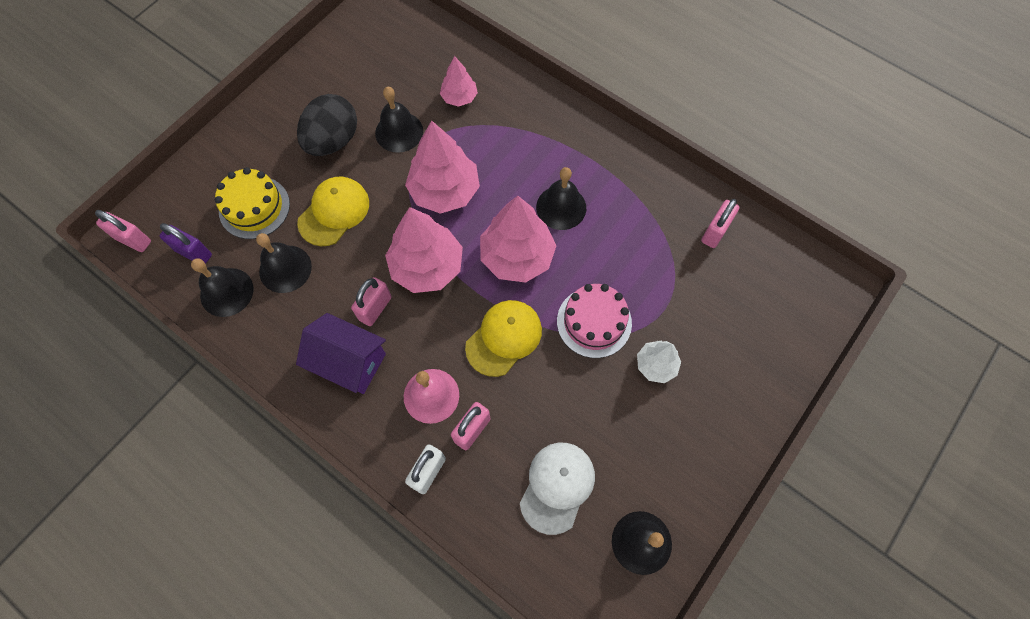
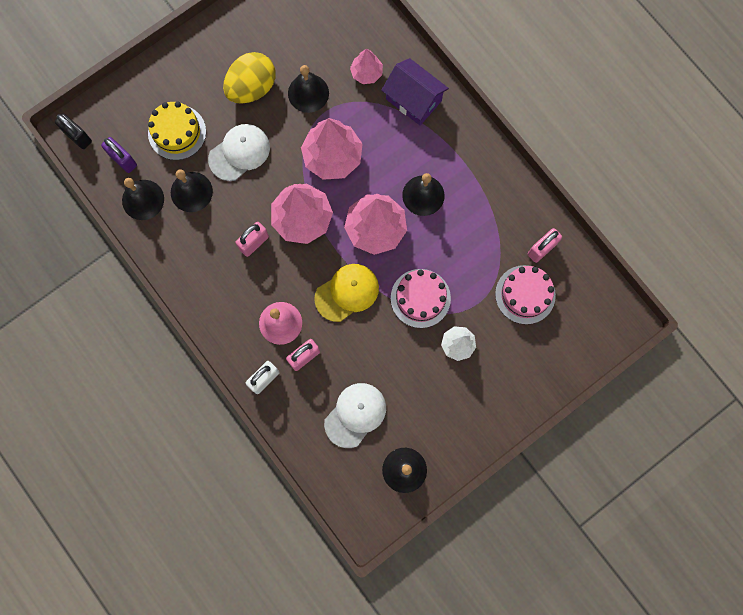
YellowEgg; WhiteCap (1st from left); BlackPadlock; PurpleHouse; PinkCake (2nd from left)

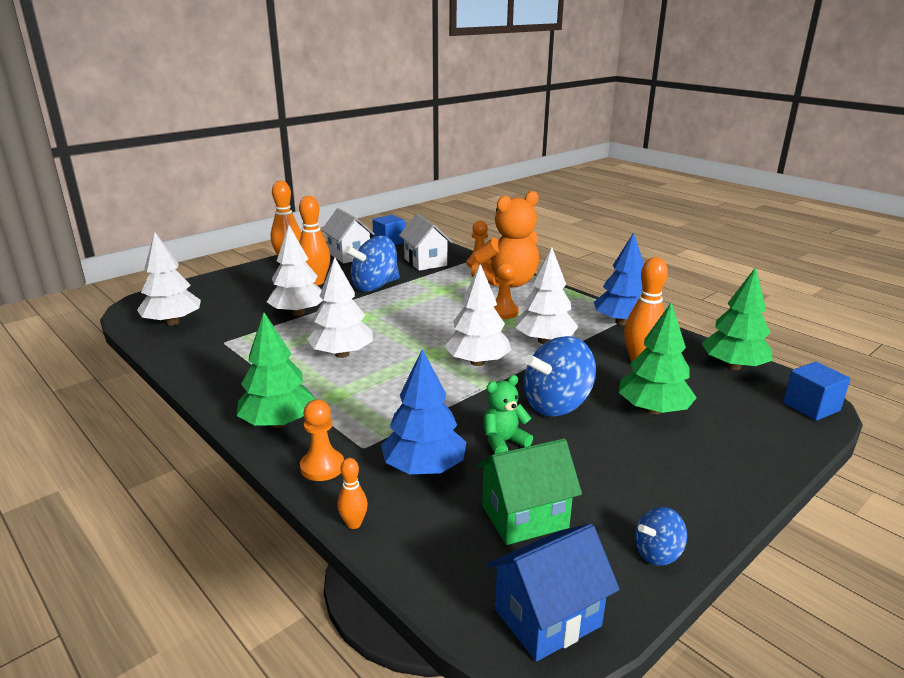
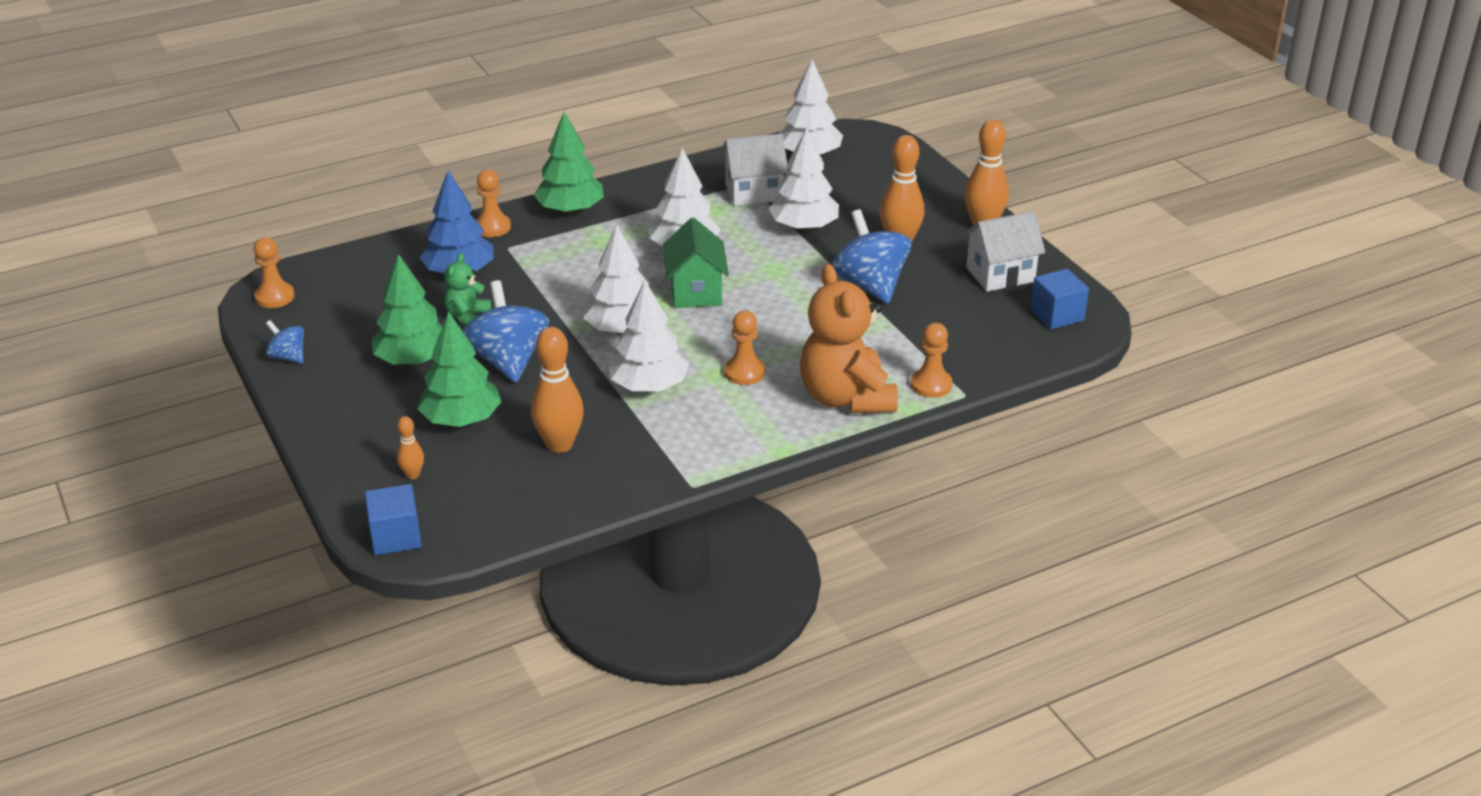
WhiteHouse (1st from left); BlueTree (2nd from left in the first image); GreenTree (1st from left); GreenTeddyBear; GreenHouse; OrangeBowlingPin (1st from left); BlueSpinningTop (1st from left); OrangePawn (1st from left)

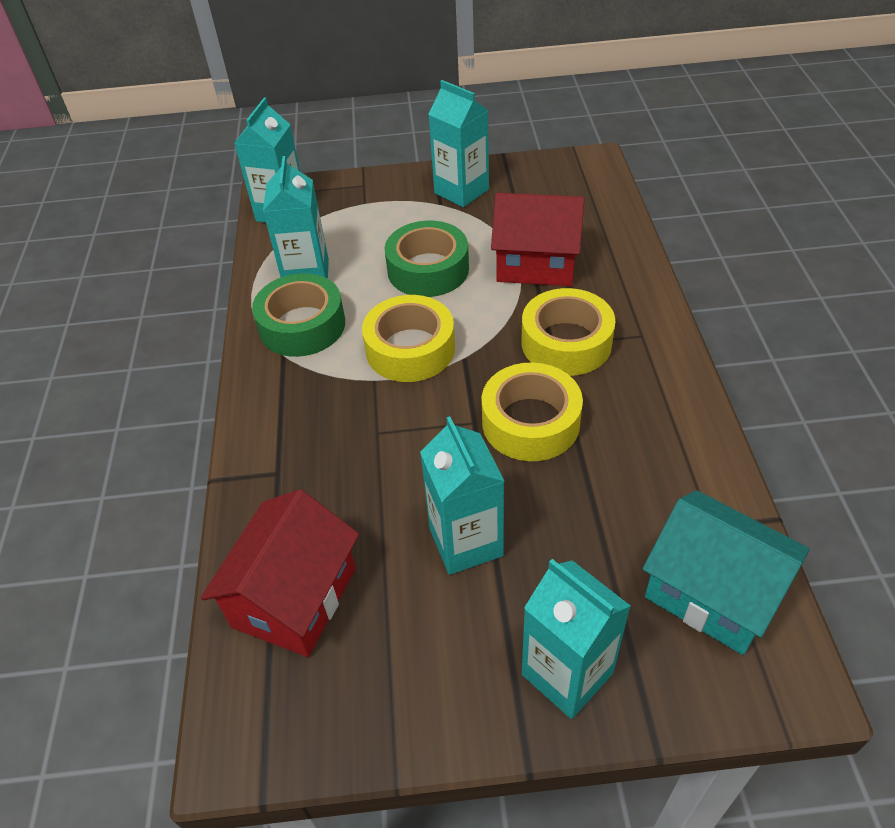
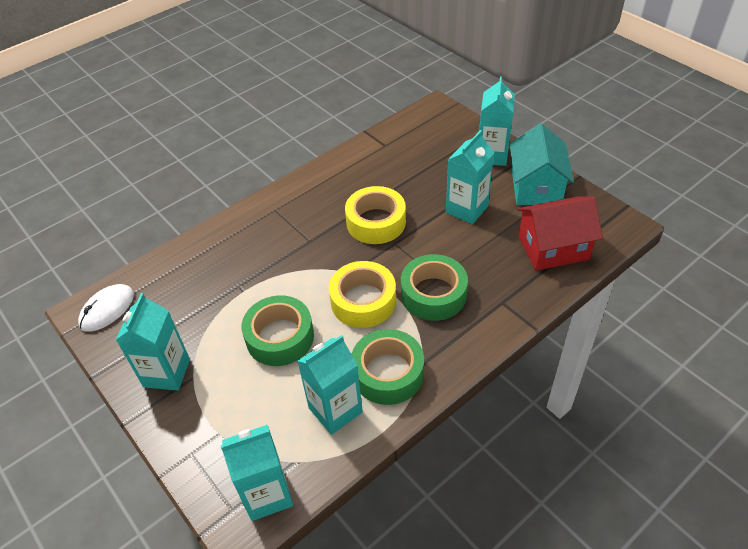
RedHouse (2nd from left in the first image); YellowTape (3rd from left in the first image); TurquoiseHouse; GreenTape (3rd from left); WhiteMouse

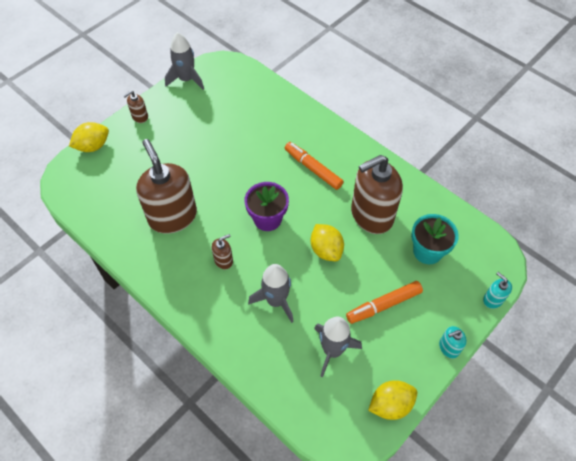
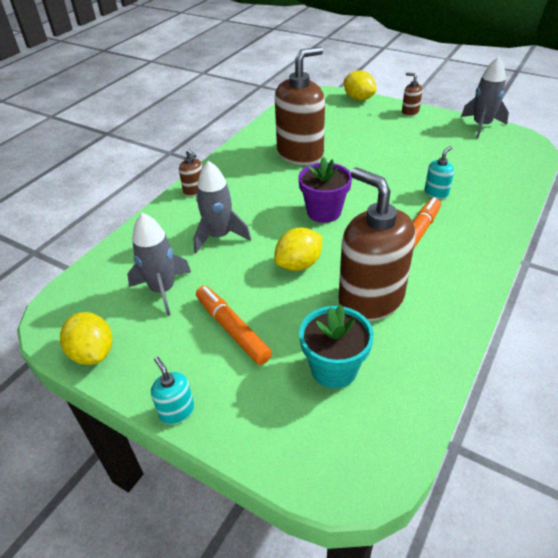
BrownSoapDispenser (1st from left); TurquoiseSoapDispenser (2nd from left)

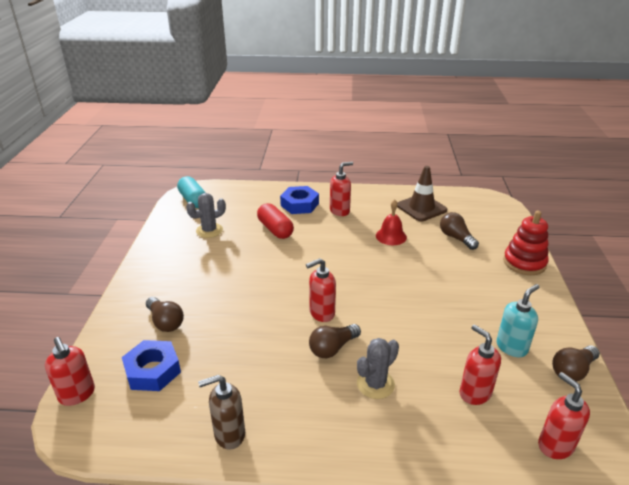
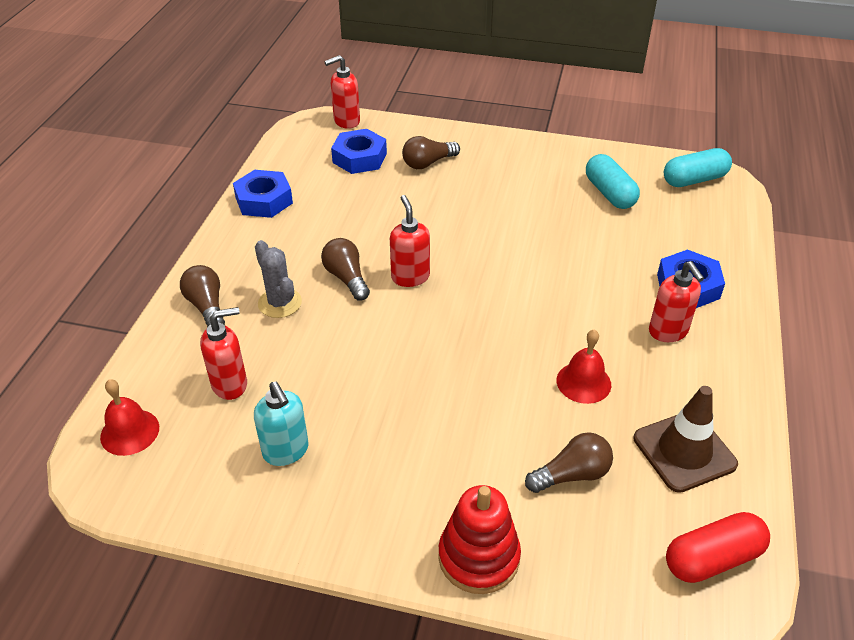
TurquoiseCapsule (1st from left); RedCapsule; BrownLightBulb (1st from left); RedBell (1st from left); BlueNut (1st from left)

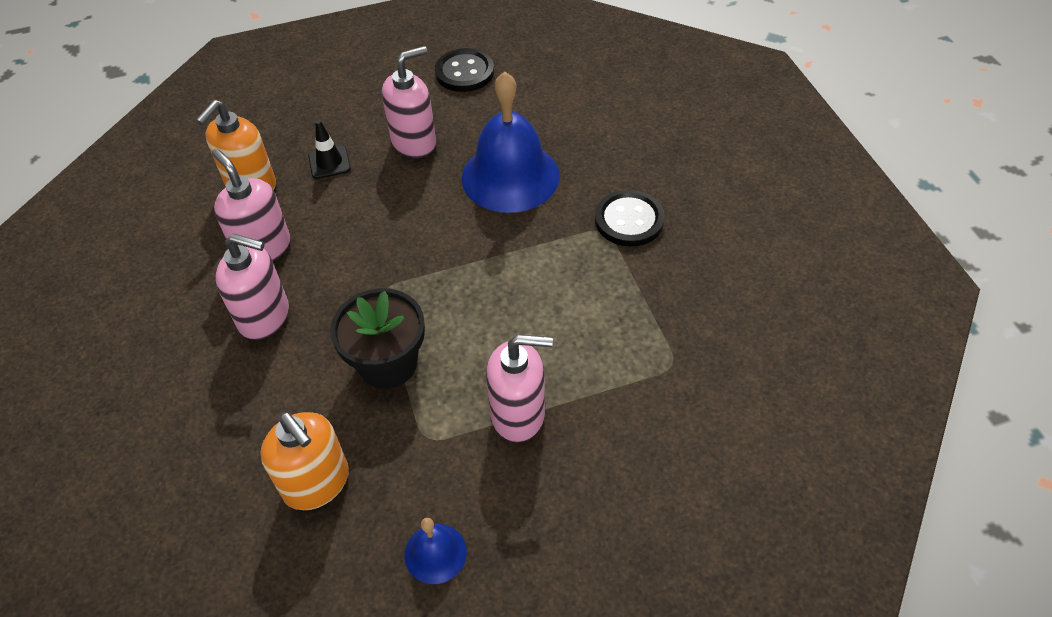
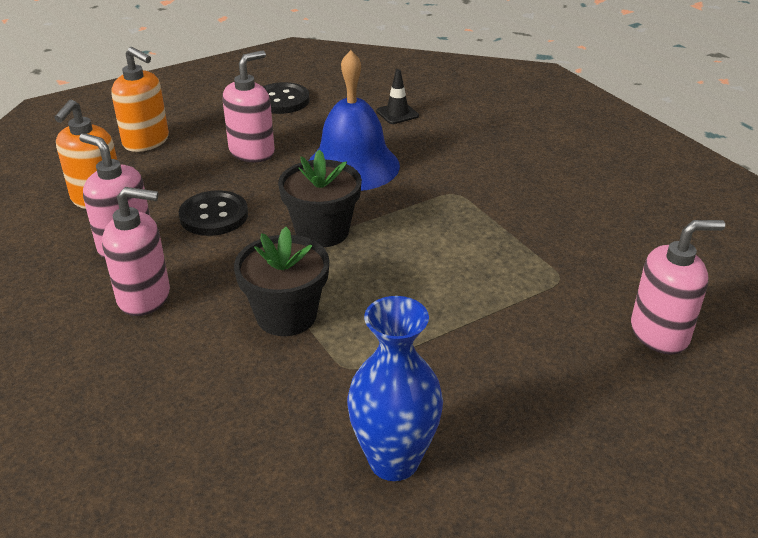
BlackTrafficCone; BlackButton (1st from left); PinkSoapDispenser (4th from left); OrangeSoapDispenser (2nd from left); BlueVase; BlackFlowerPot (2nd from left)

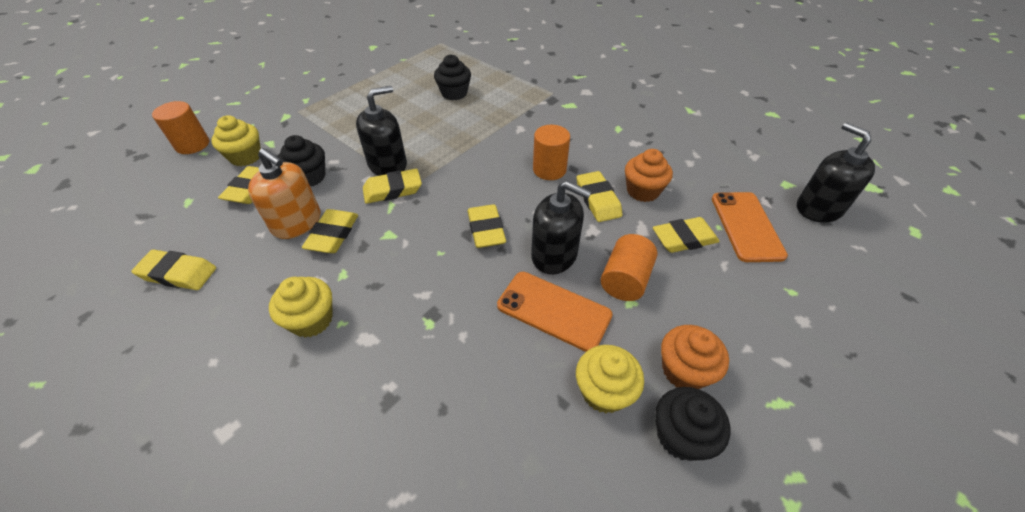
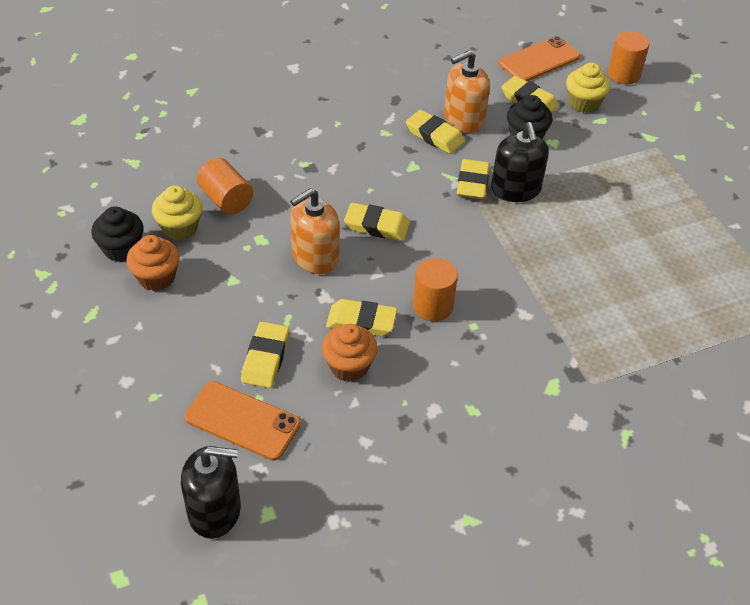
BlackCupcake (2nd from left in the first image); OrangeSoapDispenser (1st from left); OrangeCylinder (1st from left); YellowEraser (1st from left in the first image); OrangePhone (2nd from left); YellowCupcake (2nd from left in the first image)

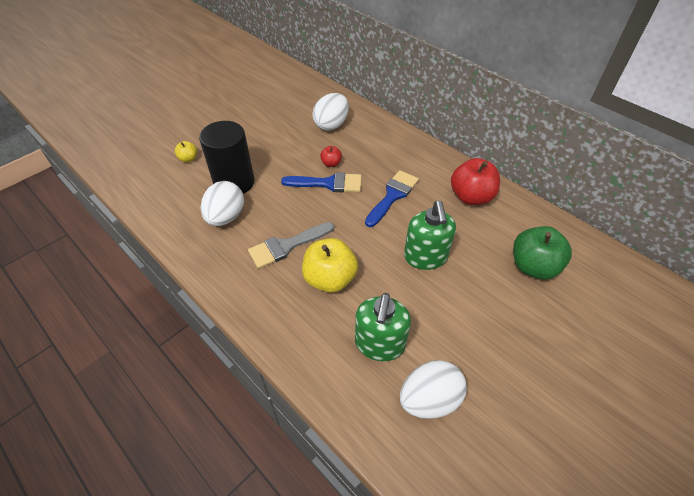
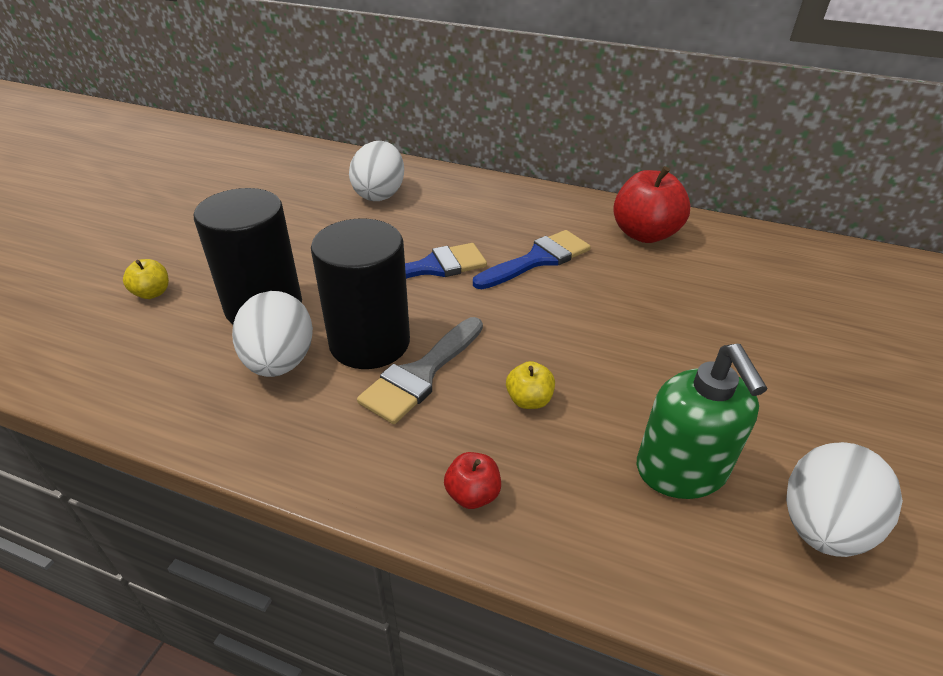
RedApple (1st from left); BlueBrush (2nd from left); GreenSoapDispenser (2nd from left in the first image); GreenApple; YellowApple (2nd from left); BlackCylinder (2nd from left)

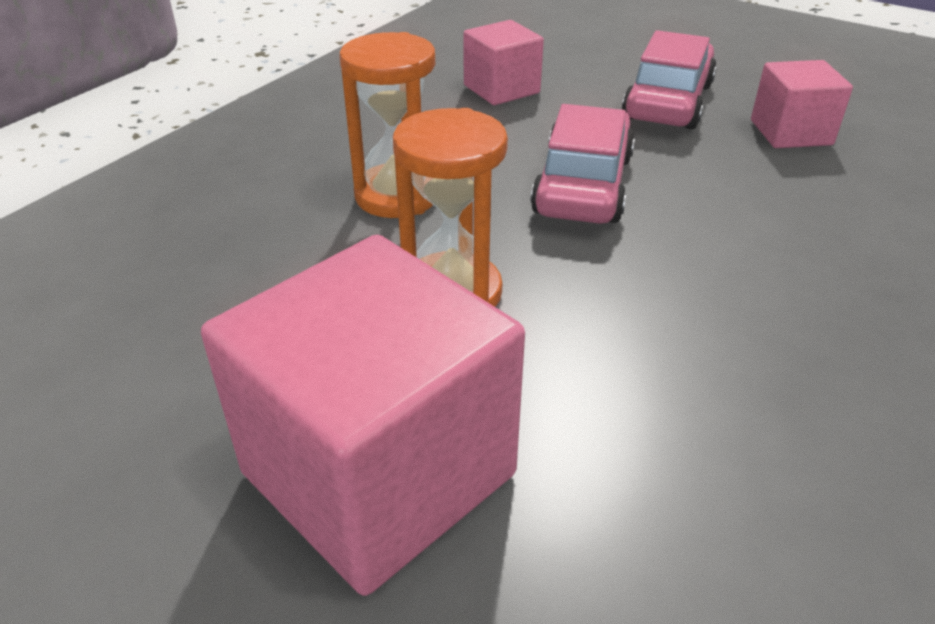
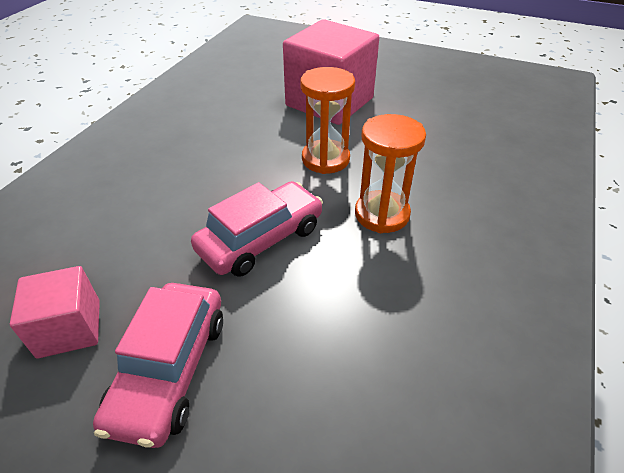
PinkCube (2nd from left in the first image); PinkCar (2nd from left)

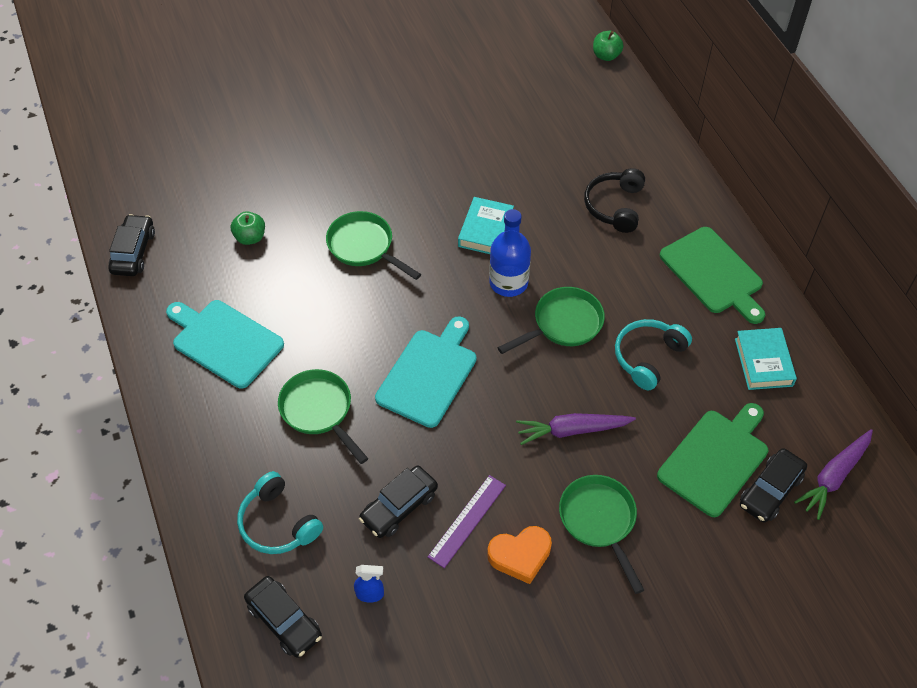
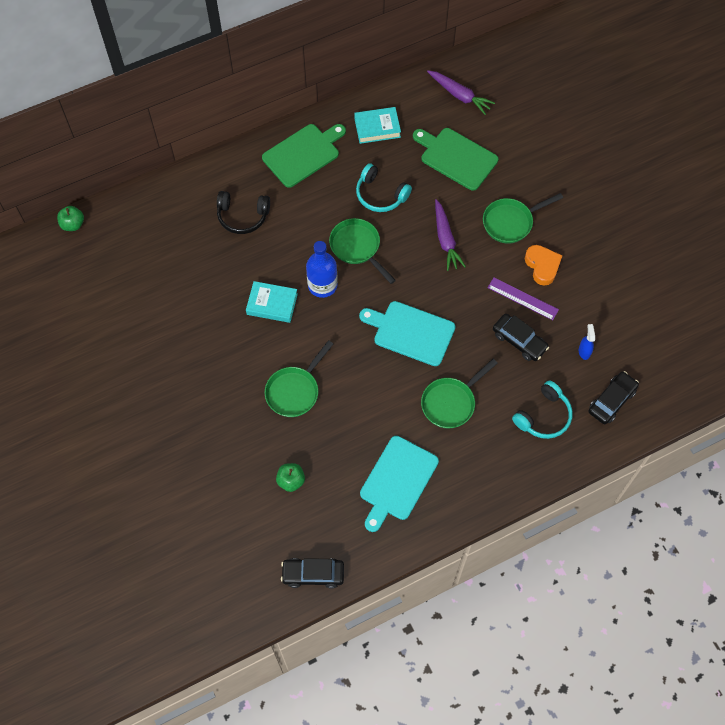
BlackCar (4th from left in the first image)

